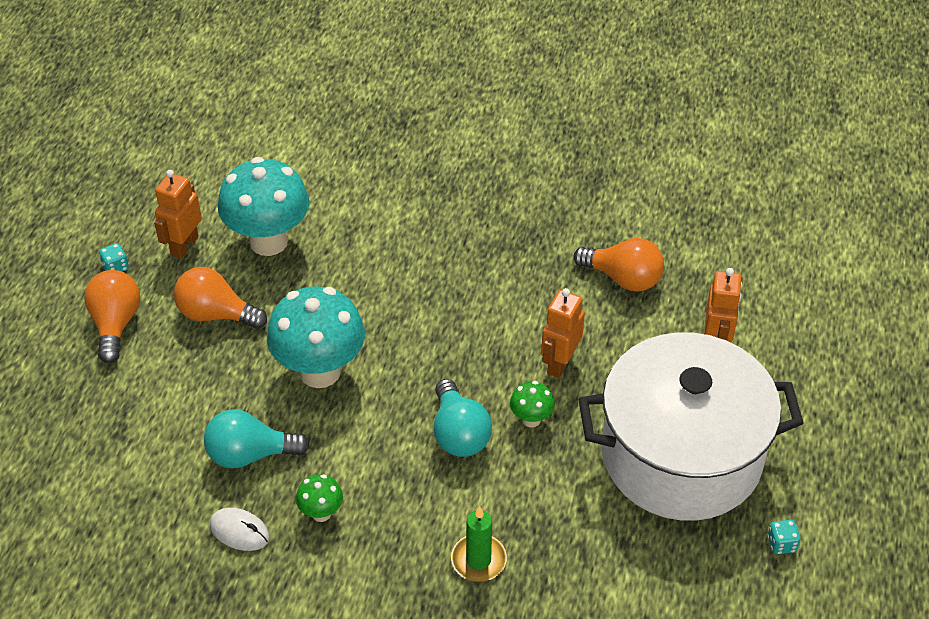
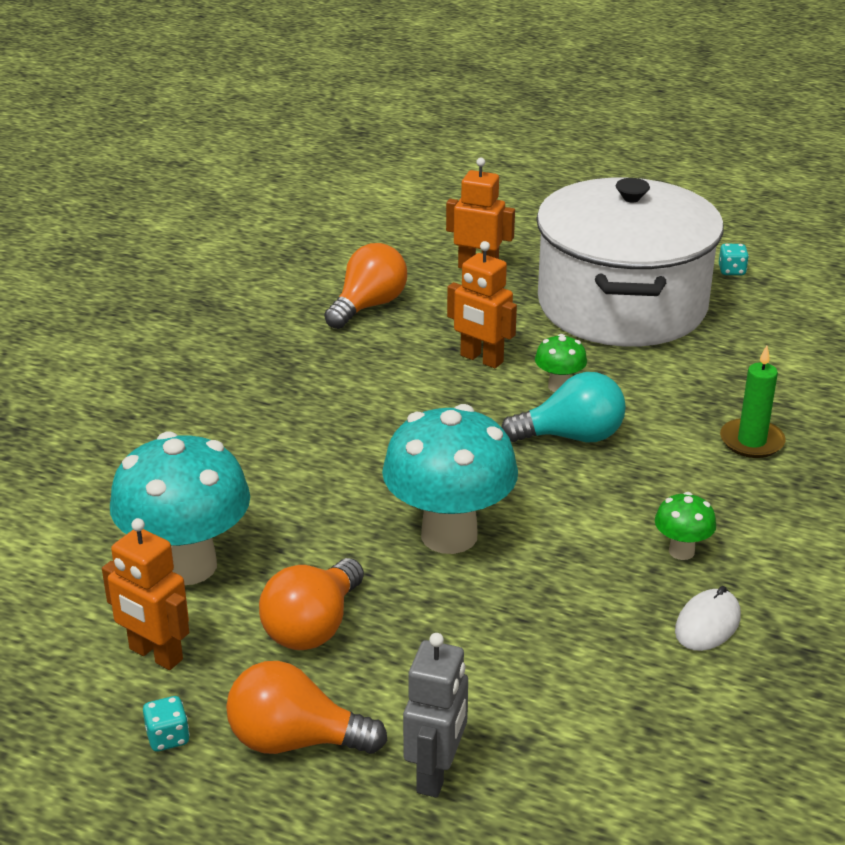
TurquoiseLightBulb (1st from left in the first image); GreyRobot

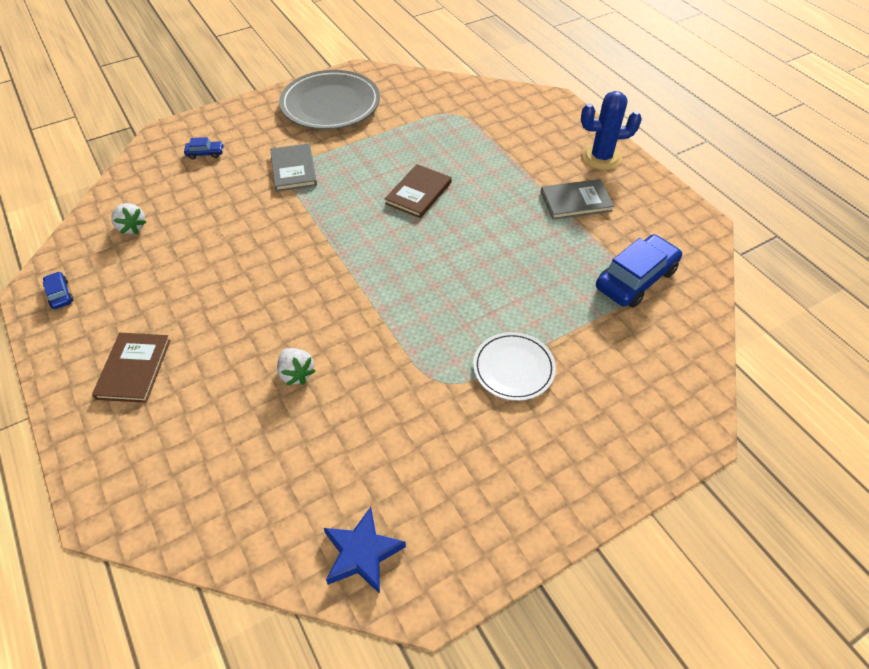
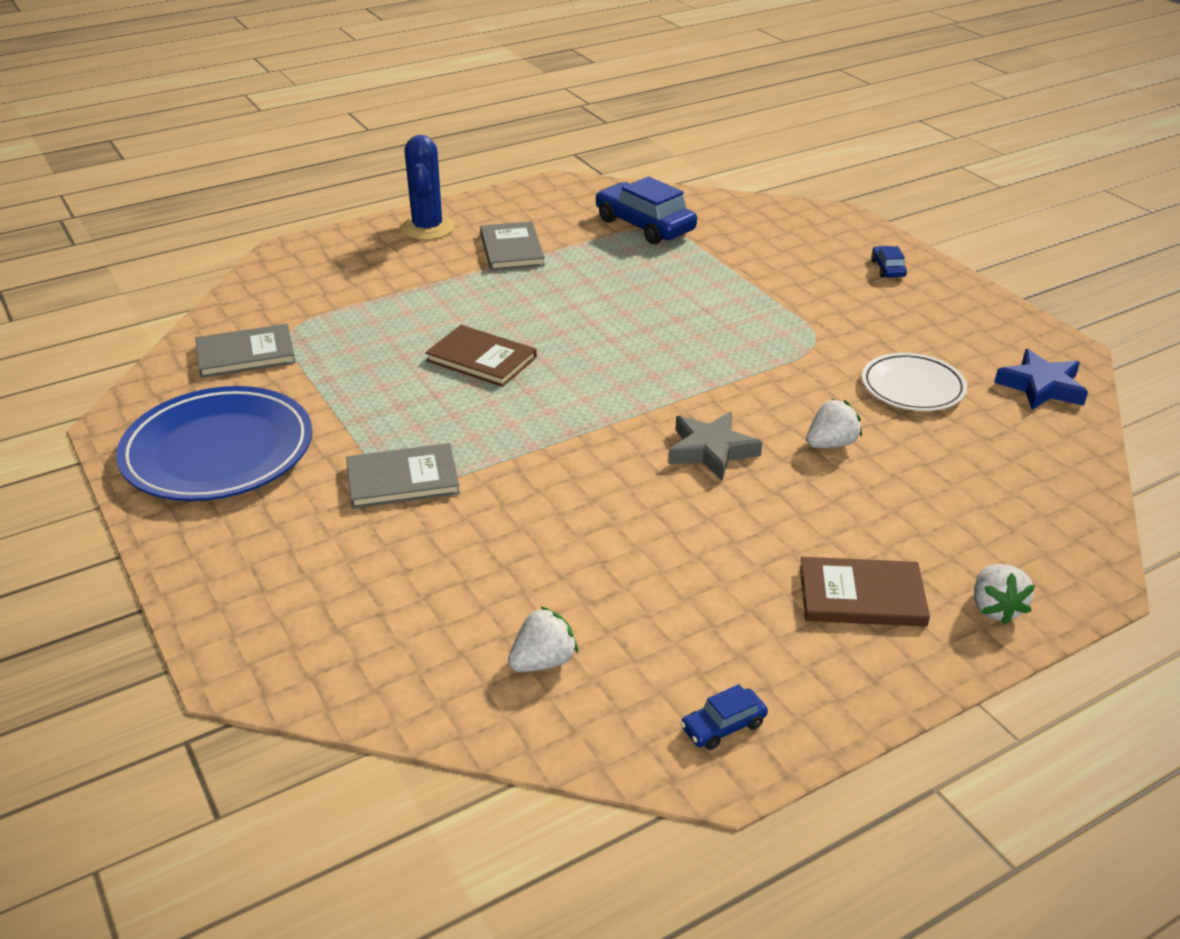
BluePlate; BlueCar (3rd from left); WhitePlate; GreyBook (1st from left); GreyStar; WhiteStrawberry (3rd from left)

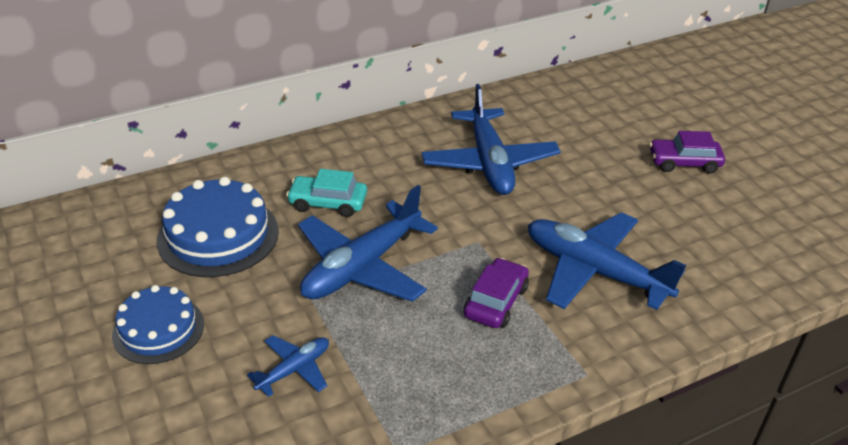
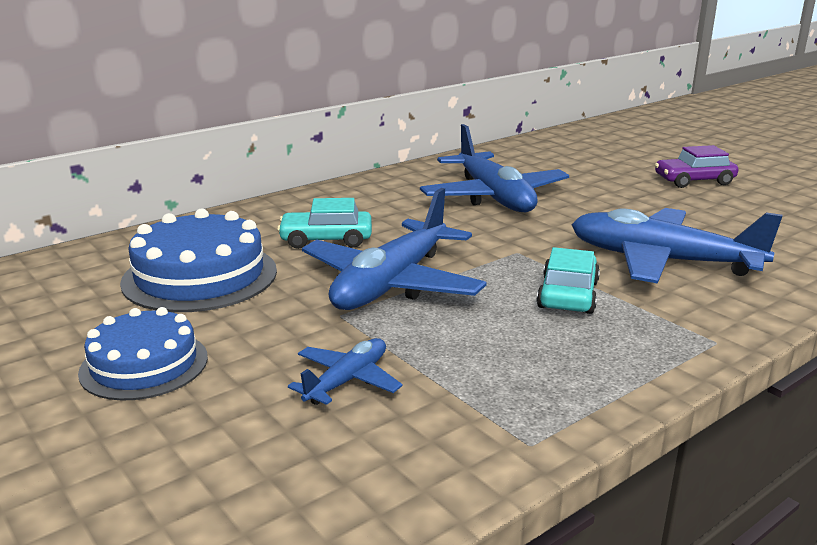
TurquoiseCar (2nd from left)

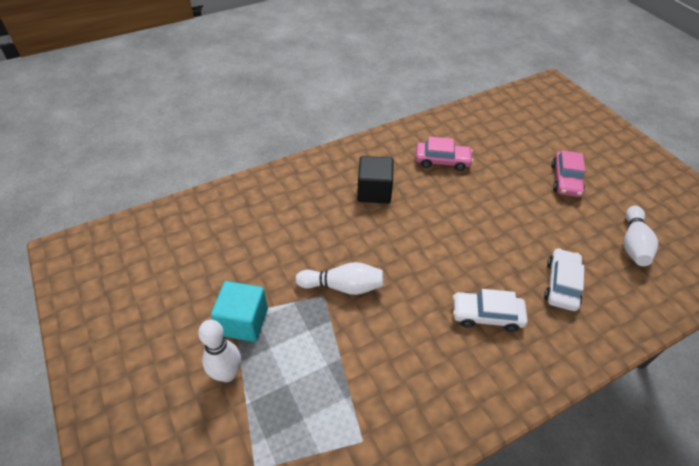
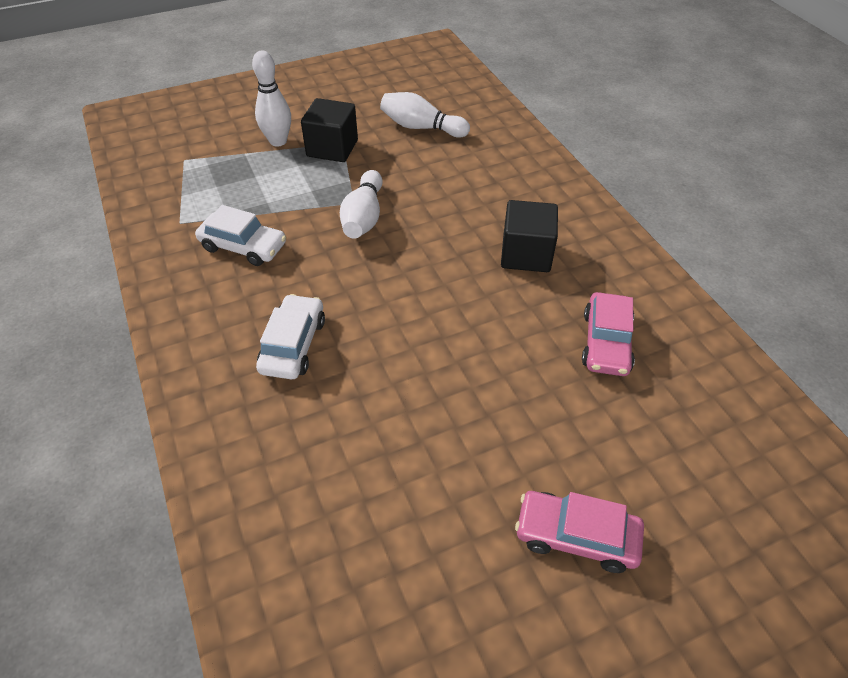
WhiteBowlingPin (3rd from left); WhiteCar (1st from left); BlackCube (1st from left)

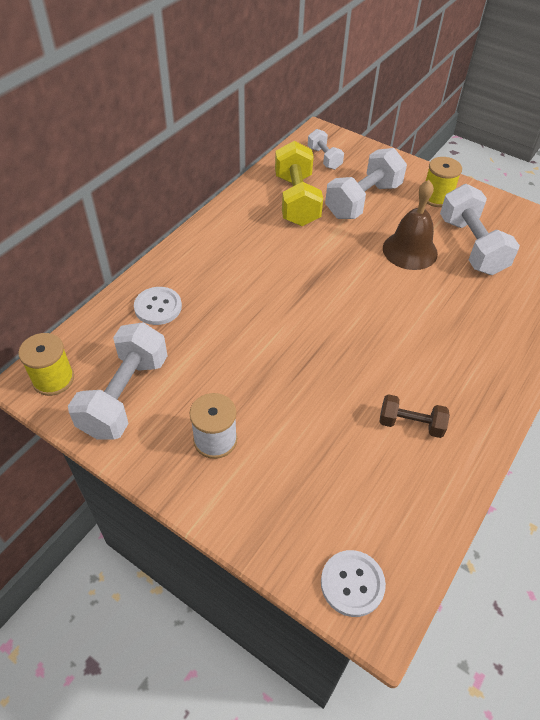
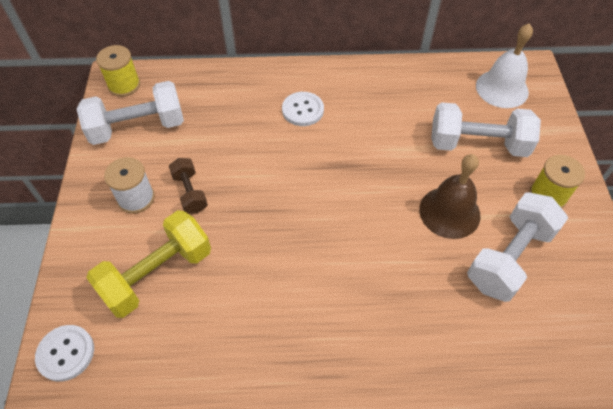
WhiteBell; YellowDumbbell; WhiteButton (2nd from left); BrownDumbbell

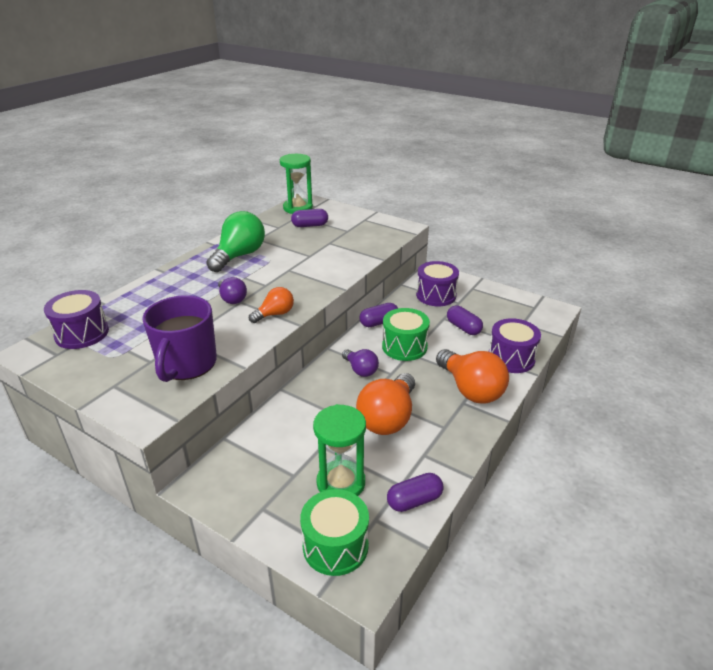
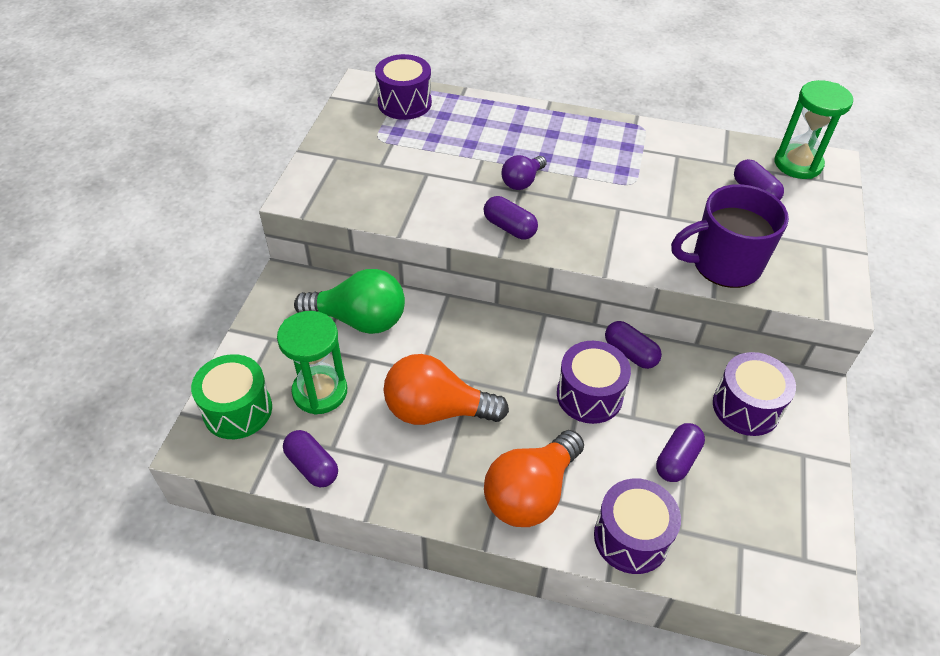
GreenLightBulb; PurpleCapsule (2nd from left); PurpleMug; PurpleDrum (2nd from left); PurpleLightBulb (2nd from left in the first image)

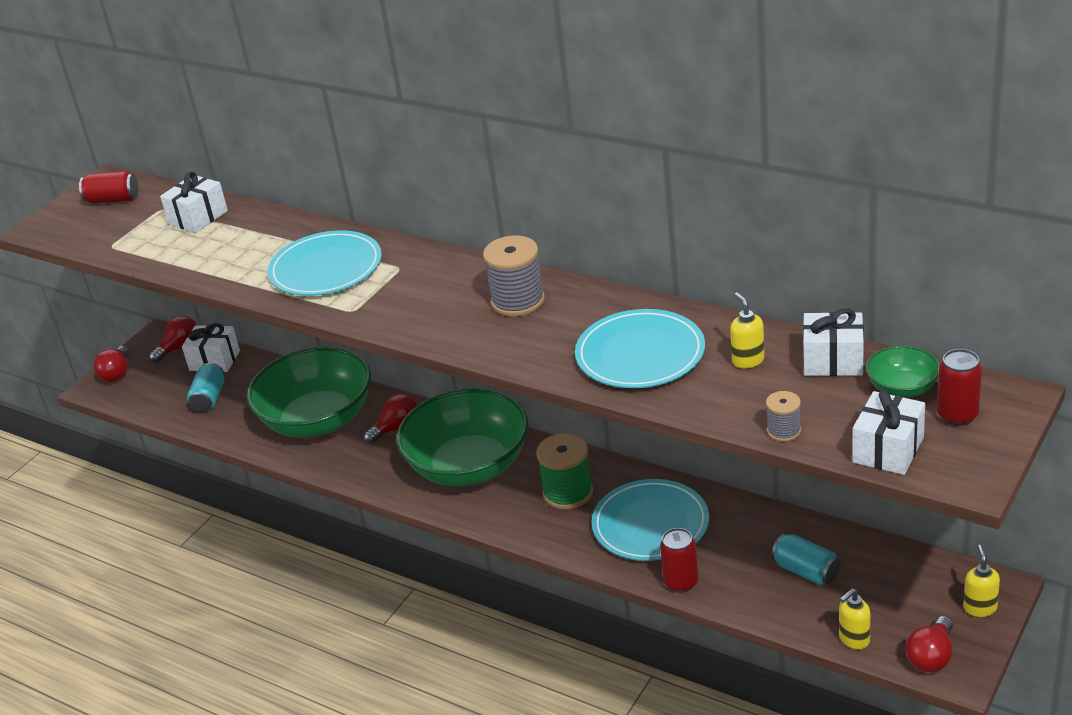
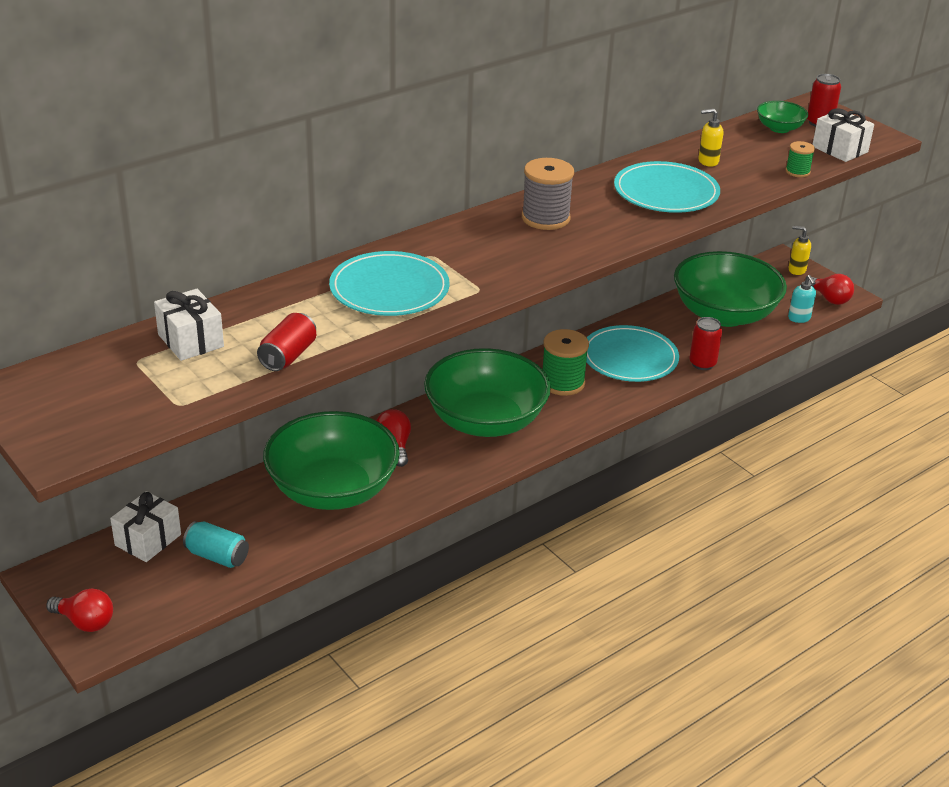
RedCan (1st from left); WhiteGift (3rd from left in the first image); RedLightBulb (2nd from left in the first image); GreenSpool (2nd from left); GreenBowl (3rd from left); TurquoiseSoapDispenser

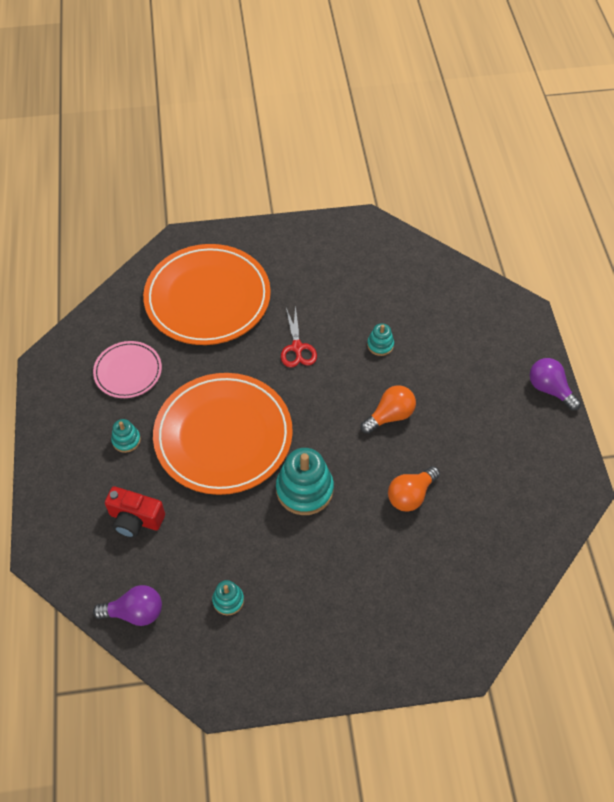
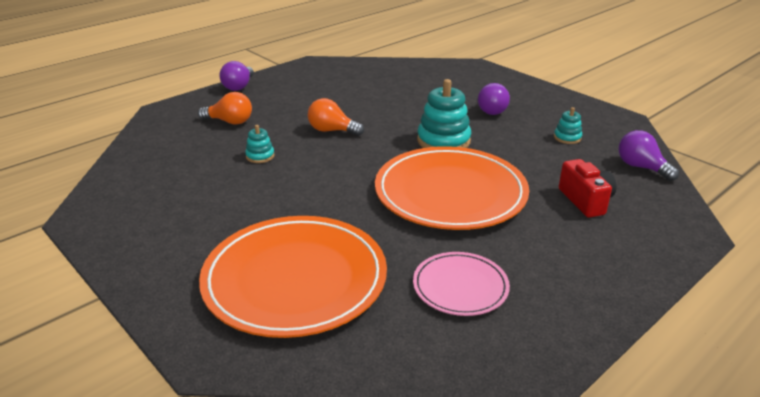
RedScissors; TurquoiseStackingToy (1st from left in the first image); OrangeLightBulb (1st from left); PurpleLightBulb (2nd from left)

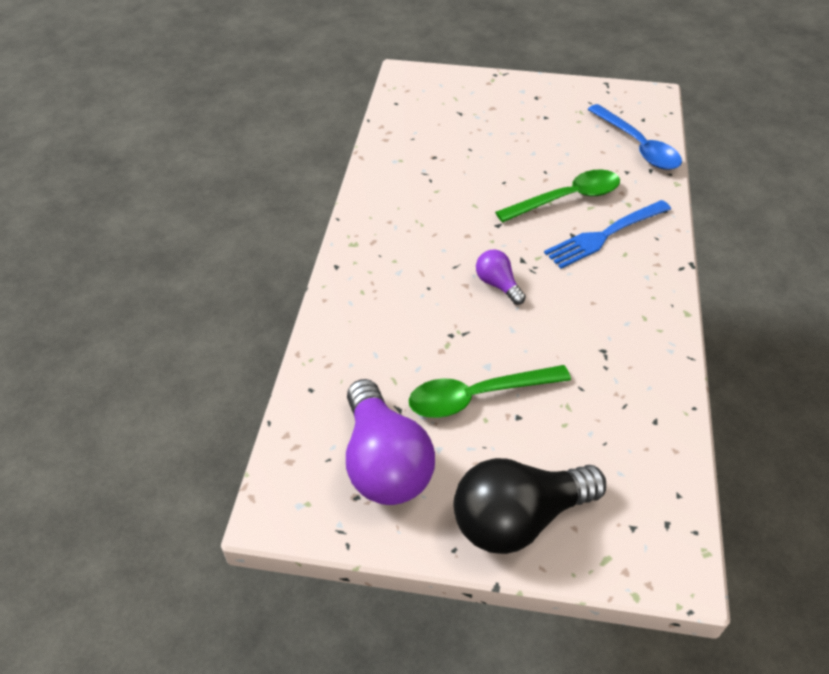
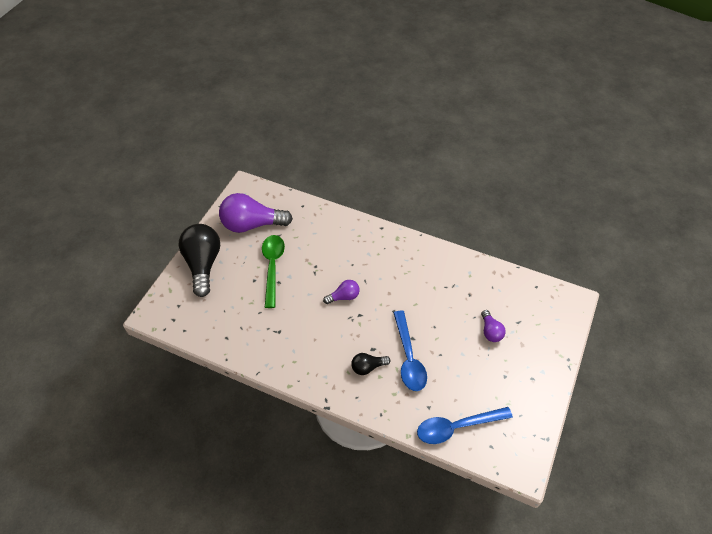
BlueSpoon (1st from left); BlackLightBulb (2nd from left); PurpleLightBulb (3rd from left)

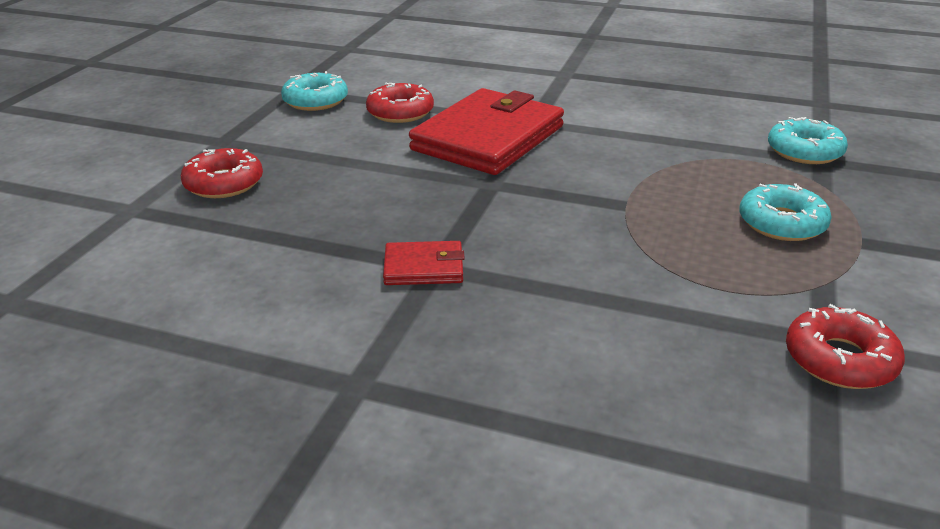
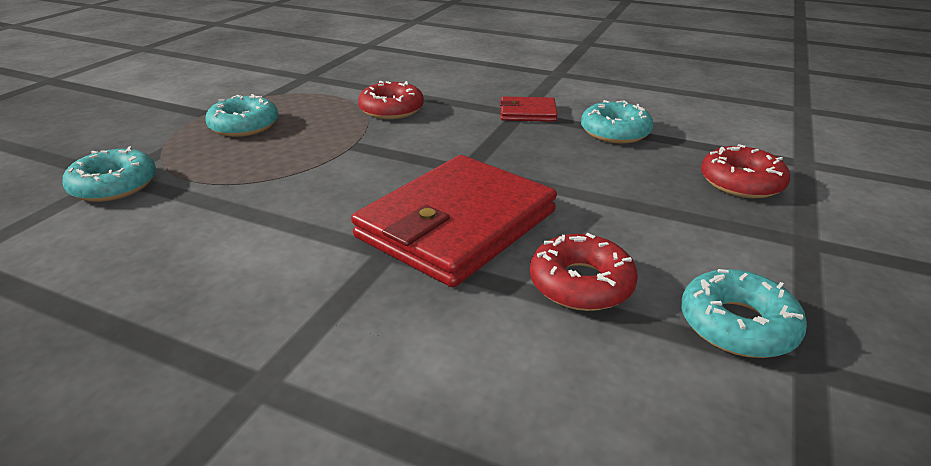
RedDonut (1st from left); TurquoiseDonut (3rd from left)

